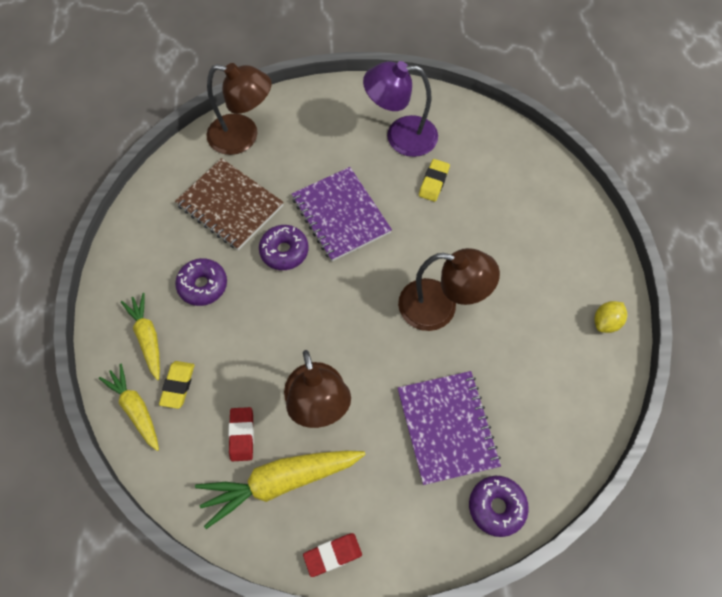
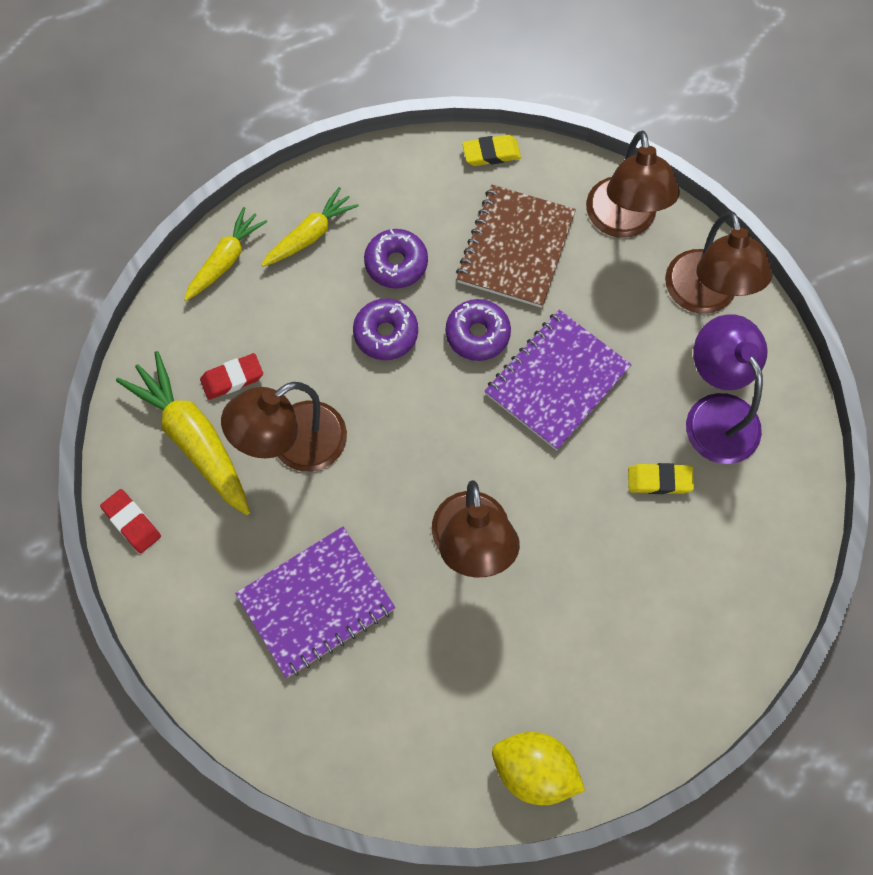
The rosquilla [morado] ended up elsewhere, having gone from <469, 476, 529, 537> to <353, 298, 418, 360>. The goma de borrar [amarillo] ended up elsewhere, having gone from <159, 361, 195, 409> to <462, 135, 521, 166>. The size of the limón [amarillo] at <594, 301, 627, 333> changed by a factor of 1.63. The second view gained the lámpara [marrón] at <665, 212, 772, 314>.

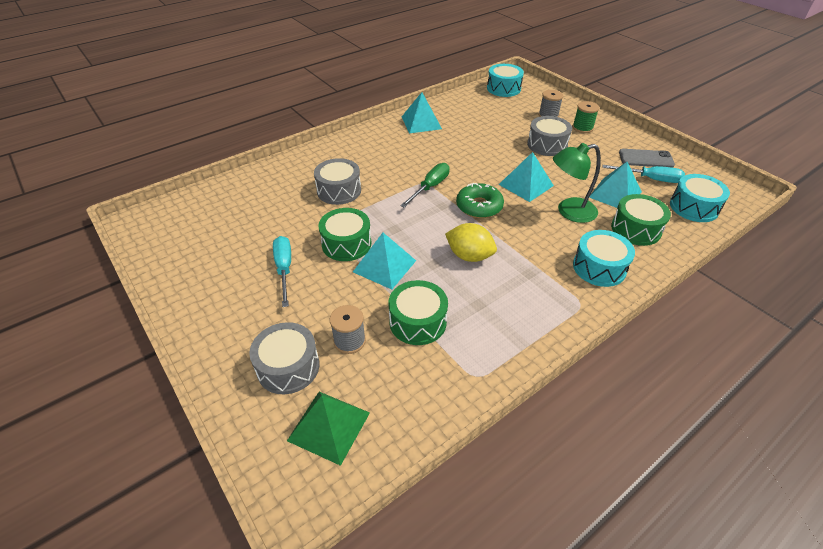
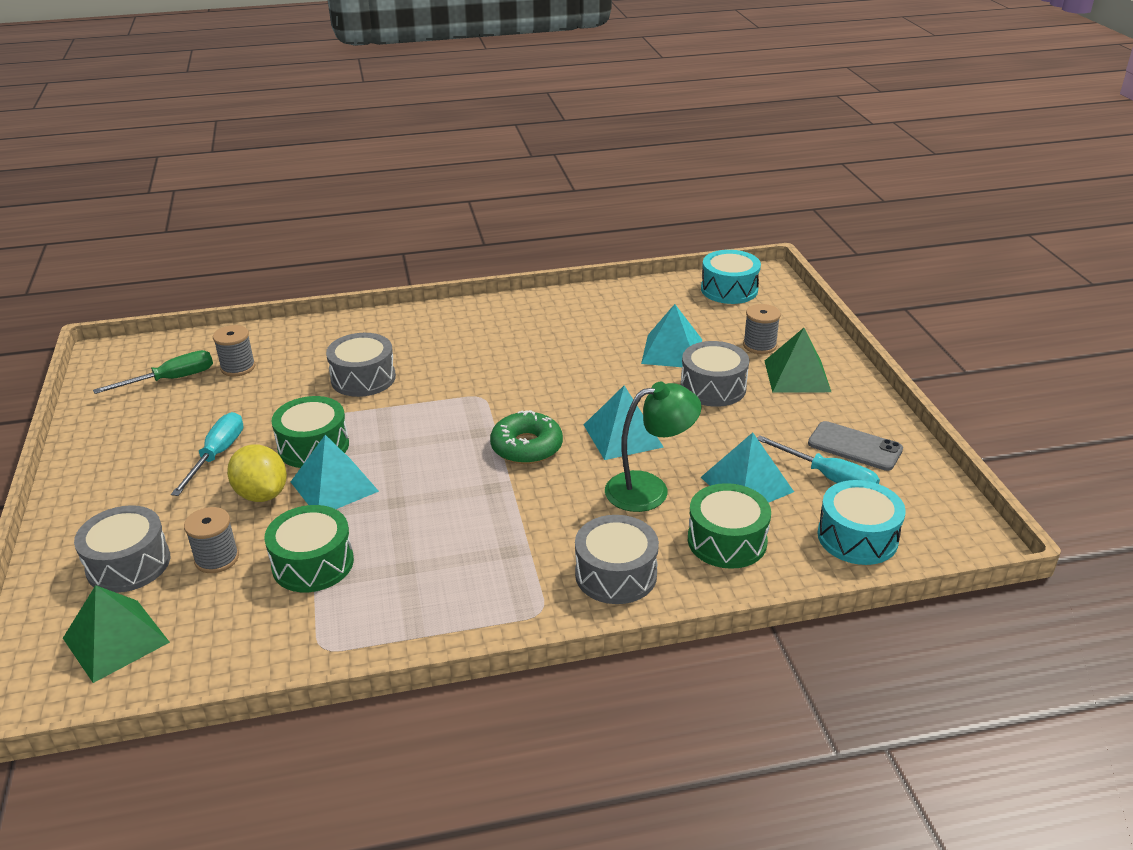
The destornillador [verde] ended up elsewhere, having gone from <400, 163, 450, 208> to <93, 350, 213, 394>. The second view gained the carrete [gris] at <213, 325, 255, 376>. The limón [amarillo] ended up elsewhere, having gone from <445, 223, 497, 262> to <227, 444, 287, 502>. What was the tambor [turquesa] at <573, 230, 635, 287> turned into the tambor [gris] at <575, 515, 659, 604>. The lámpara [verde] at <553, 143, 601, 223> ended up facing another way, 150 degrees clockwise from before. The pirámide [turquesa] ended up elsewhere, having gone from <402, 92, 442, 133> to <641, 304, 702, 367>. Where the carrete [verde] stood at <573, 101, 599, 133>, the pirámide [verde] came to stand at <765, 328, 831, 392>.

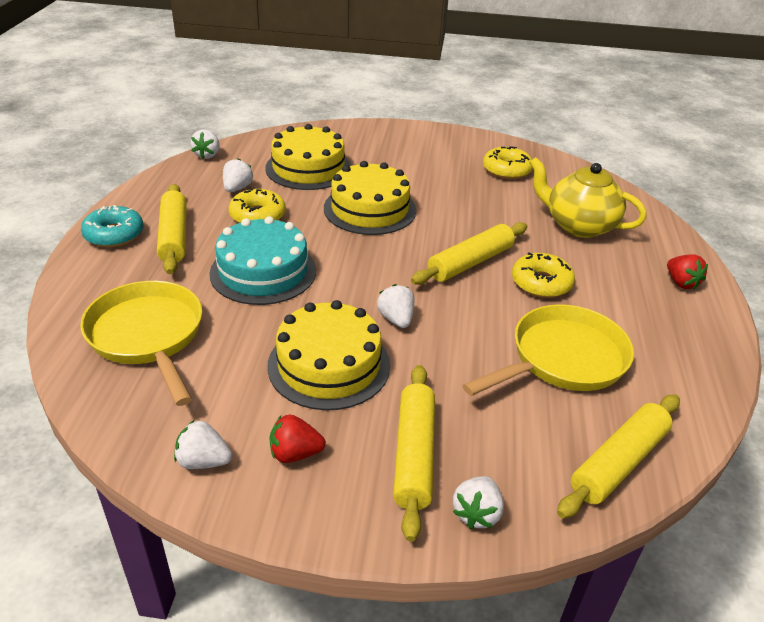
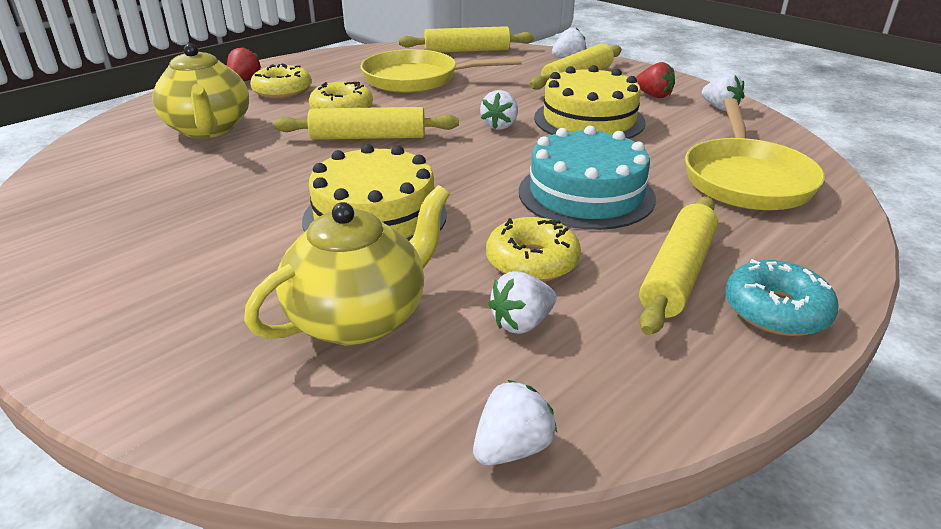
Where the tarta [amarillo] stood at <265, 124, 351, 190>, the tetera [amarillo] came to stand at <244, 185, 450, 346>. The rosquilla [amarillo] ended up elsewhere, having gone from <483, 147, 533, 179> to <250, 63, 312, 99>.

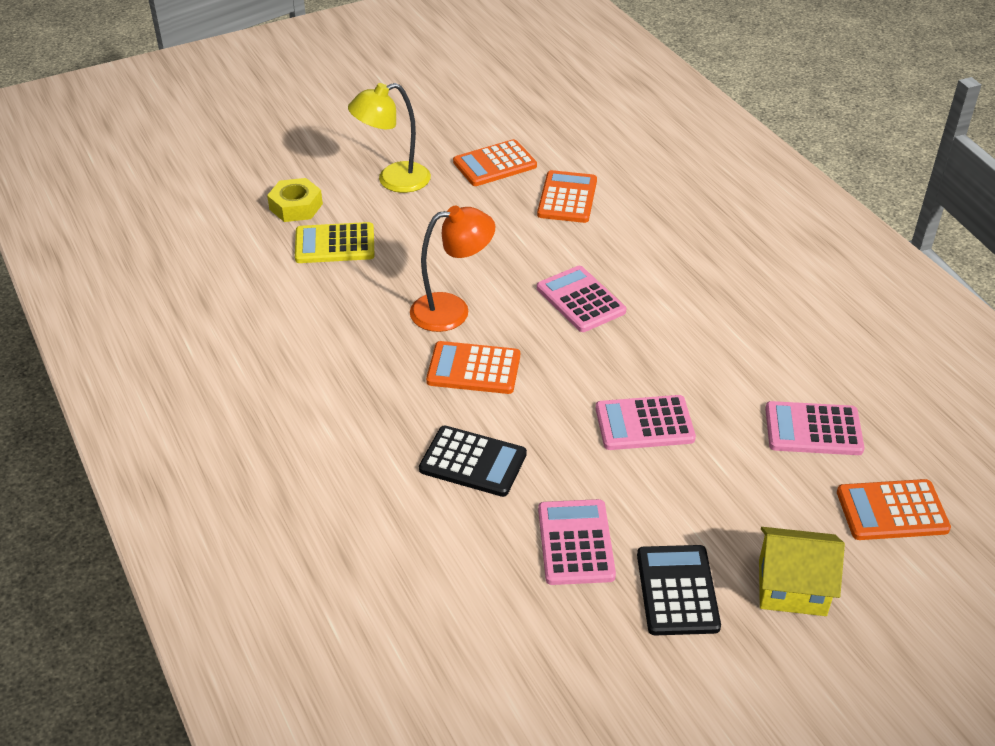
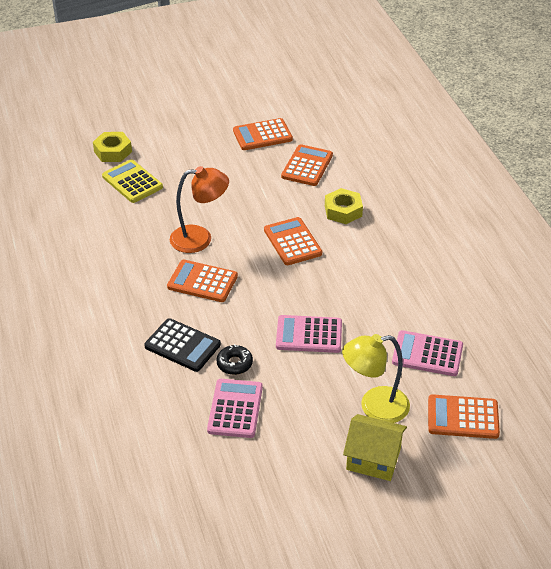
The calculadora [amarillo] at <295, 222, 375, 263> ended up facing another way, 45 degrees clockwise from before. The second view gained the rosquilla [negro] at <217, 344, 253, 375>. What was the calculadora [rosa] at <537, 266, 626, 332> turned into the calculadora [naranja] at <264, 217, 322, 265>. The second view gained the tuerca [amarillo] at <325, 188, 363, 224>. The lámpara [amarillo] ended up elsewhere, having gone from <348, 83, 431, 193> to <342, 334, 410, 423>. The second view lost the calculadora [negro] at <637, 545, 721, 636>.

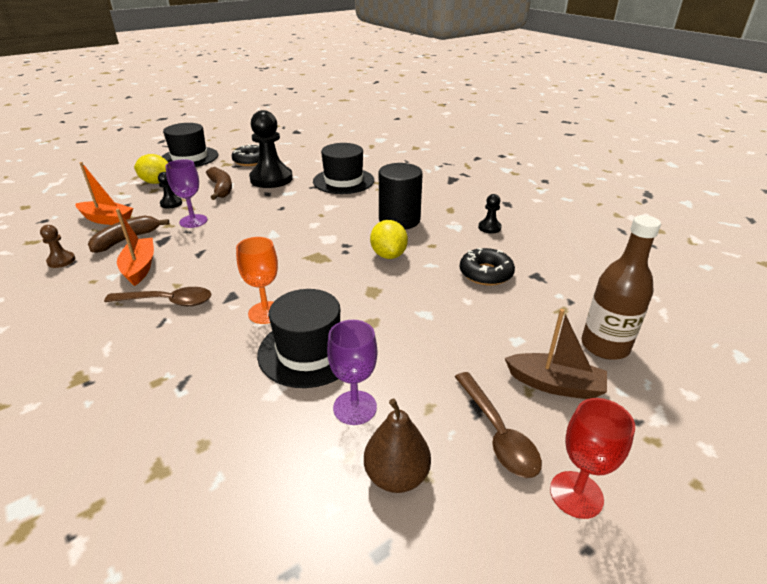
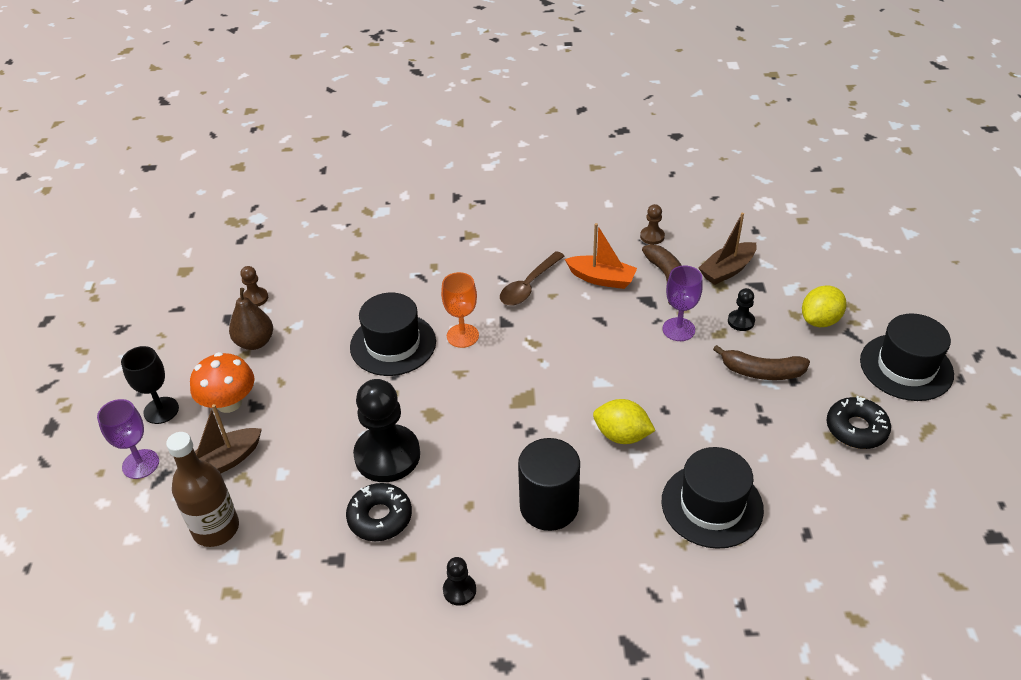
The copa [morado] ended up elsewhere, having gone from <327, 320, 377, 425> to <97, 399, 159, 479>. What was the copa [rojo] at <550, 398, 635, 519> turned into the copa [negro] at <121, 346, 179, 424>. Where the cuchara [marrón] stood at <455, 372, 542, 478>, the seta [naranja] came to stand at <190, 352, 255, 413>. The second view gained the peón [marrón] at <240, 266, 268, 306>. The peón [negro] ended up elsewhere, having gone from <249, 110, 293, 188> to <353, 379, 420, 482>. The limón [amarillo] ended up elsewhere, having gone from <370, 220, 408, 259> to <593, 399, 656, 444>. What was the barco [naranja] at <75, 162, 133, 225> turned into the barco [marrón] at <699, 213, 757, 285>.

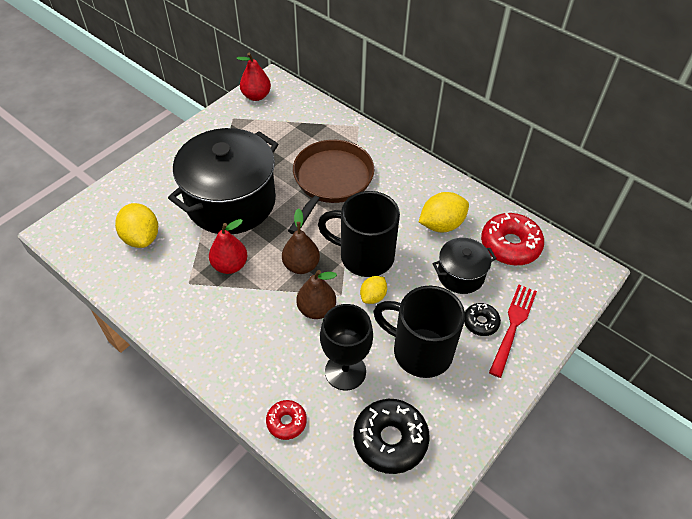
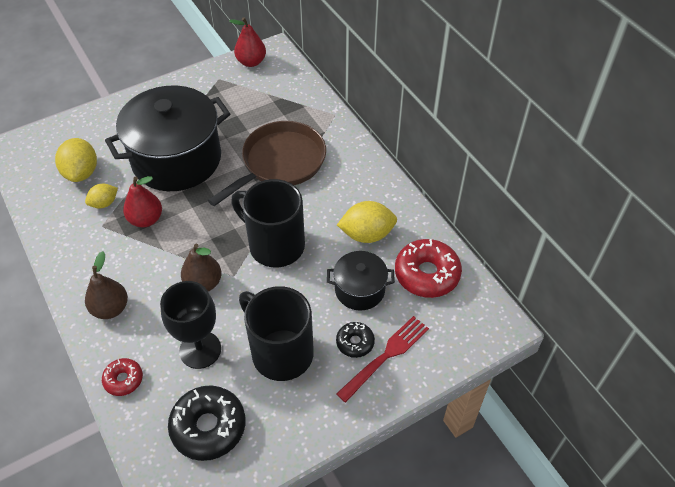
The limón [amarillo] ended up elsewhere, having gone from <360, 276, 387, 304> to <85, 184, 118, 208>. The pera [marrón] ended up elsewhere, having gone from <282, 208, 320, 274> to <85, 251, 128, 319>.

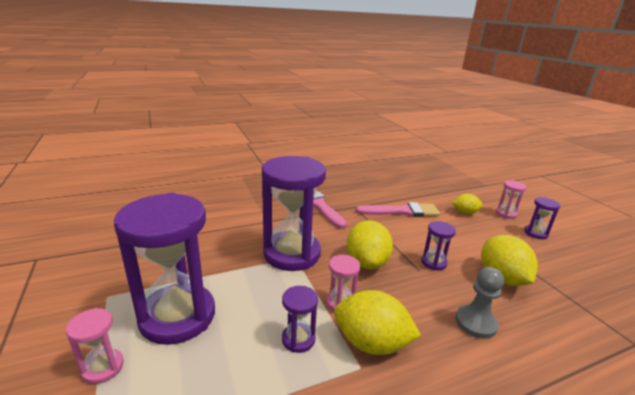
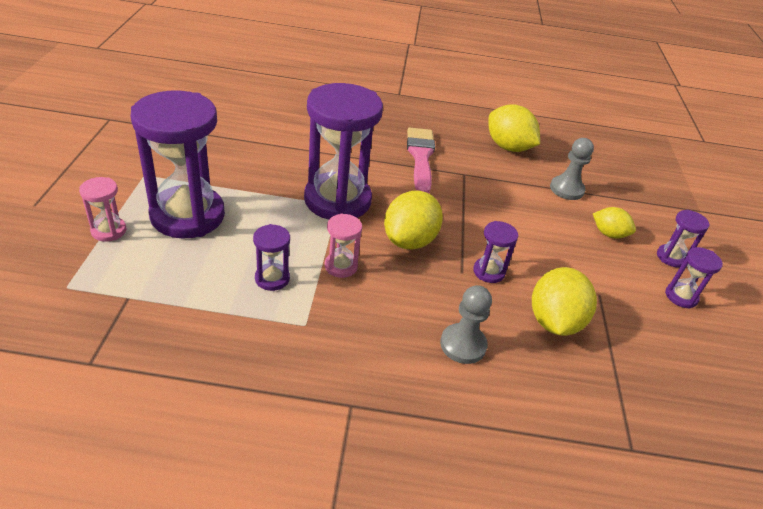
The limón [amarillo] ended up elsewhere, having gone from <334, 290, 421, 355> to <488, 104, 540, 152>. The second view gained the peón [gris] at <550, 138, 594, 200>. What was the reloj de arena [rosa] at <496, 180, 527, 219> turned into the reloj de arena [morado] at <657, 210, 710, 267>. The second view lost the pincel [rosa] at <356, 202, 440, 217>.

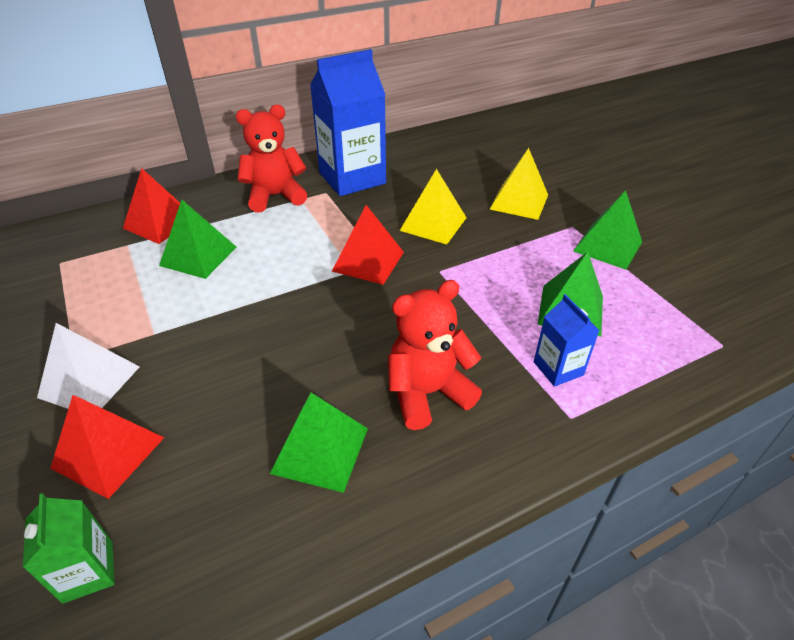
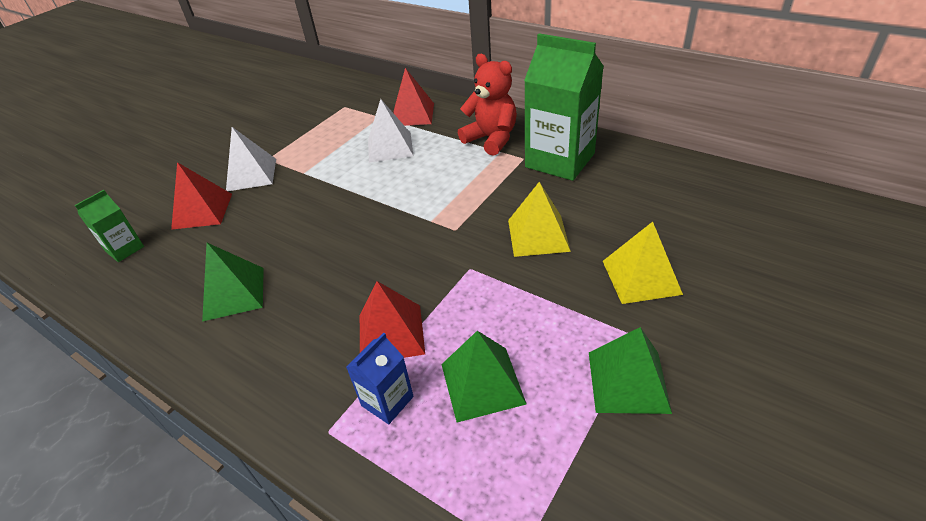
The pirámide [rojo] ended up elsewhere, having gone from <332, 205, 404, 285> to <360, 281, 425, 358>. What was the pirámide [verde] at <159, 200, 237, 279> turned into the pirámide [blanco] at <368, 99, 414, 163>. What was the cartón de leche [azul] at <310, 49, 386, 196> turned into the cartón de leche [verde] at <524, 33, 604, 181>. The second view lost the osito [rojo] at <388, 280, 482, 430>.

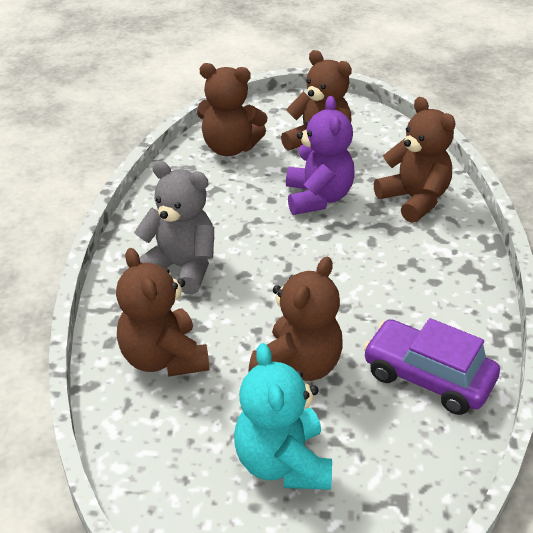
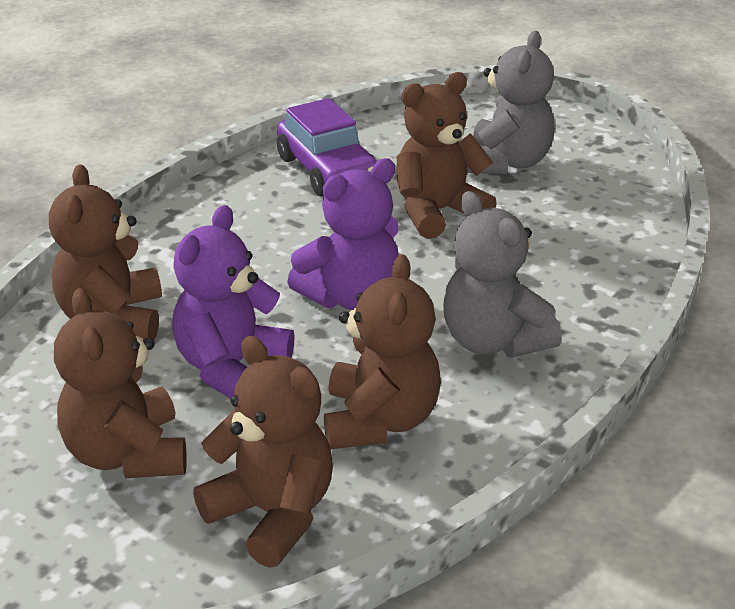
The second view gained the osito [morado] at <287, 158, 399, 310>. The osito [marrón] ended up elsewhere, having gone from <116, 248, 209, 377> to <324, 254, 441, 449>. What was the osito [turquesa] at <234, 343, 332, 490> turned into the osito [gris] at <467, 31, 555, 174>.

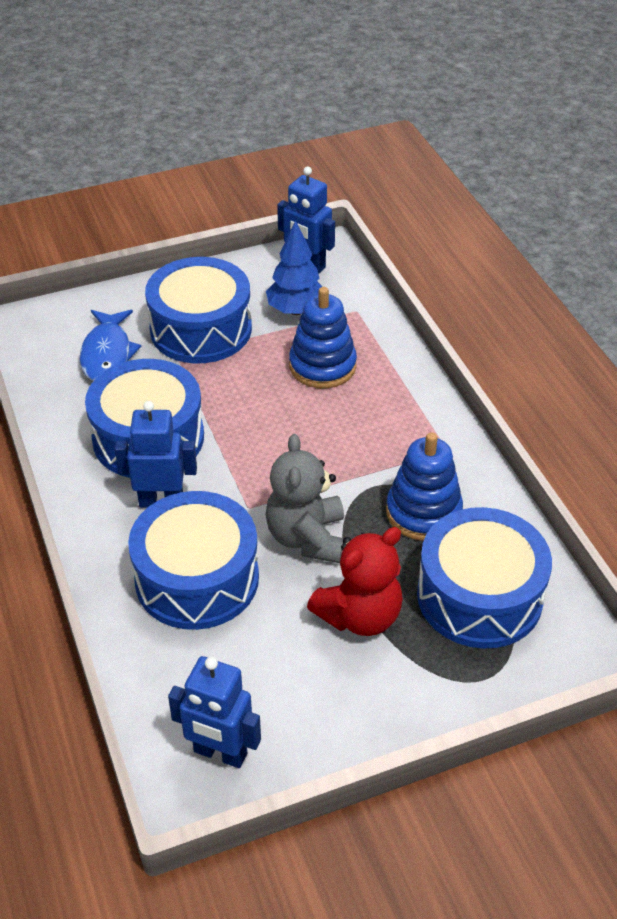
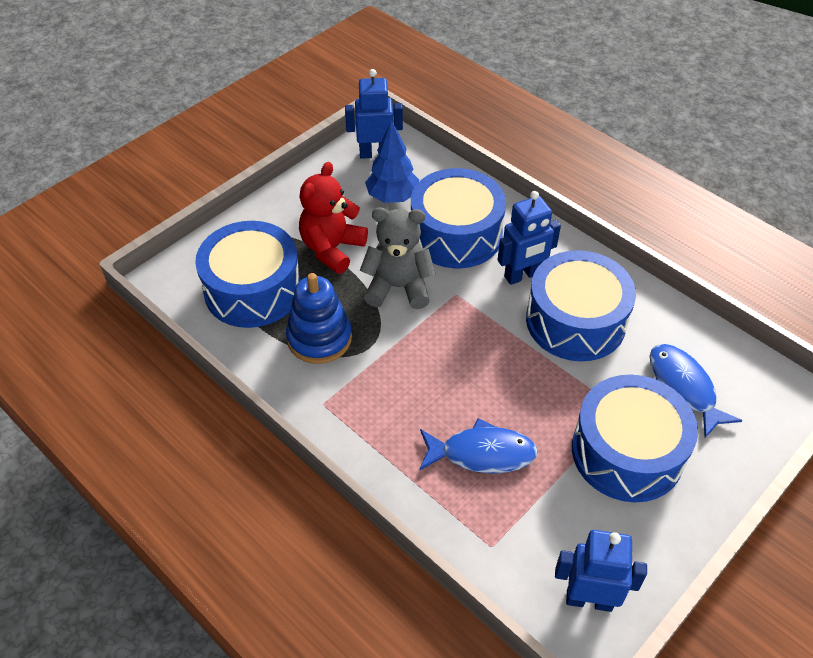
The osito [gris] at <266, 434, 344, 563> ended up facing another way, 60 degrees counterclockwise from before. The árbol [azul] ended up elsewhere, having gone from <266, 220, 322, 315> to <365, 120, 419, 203>. Where the juguete apilable [azul] stood at <289, 287, 357, 388>, the pez [azul] came to stand at <419, 418, 538, 474>.

